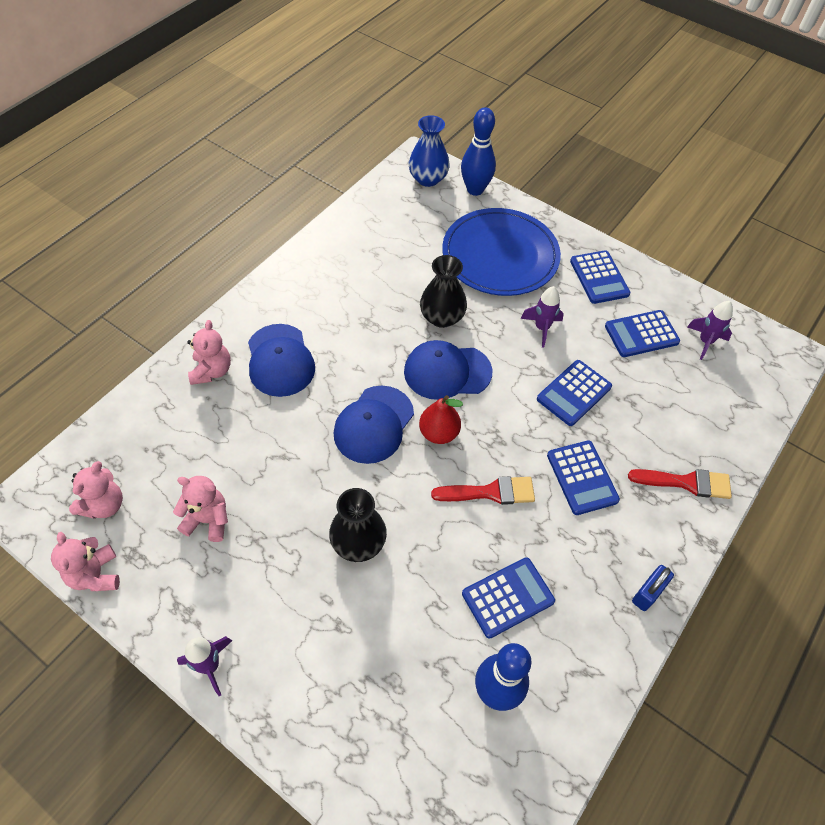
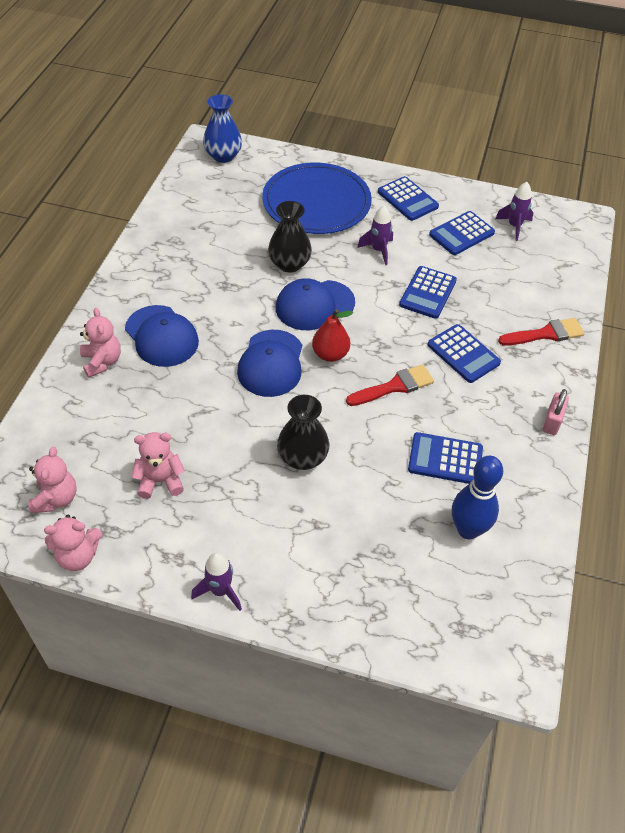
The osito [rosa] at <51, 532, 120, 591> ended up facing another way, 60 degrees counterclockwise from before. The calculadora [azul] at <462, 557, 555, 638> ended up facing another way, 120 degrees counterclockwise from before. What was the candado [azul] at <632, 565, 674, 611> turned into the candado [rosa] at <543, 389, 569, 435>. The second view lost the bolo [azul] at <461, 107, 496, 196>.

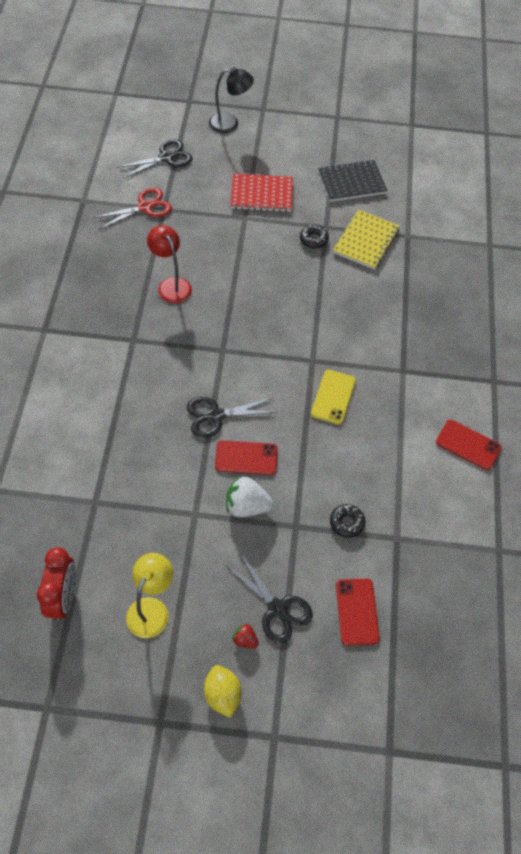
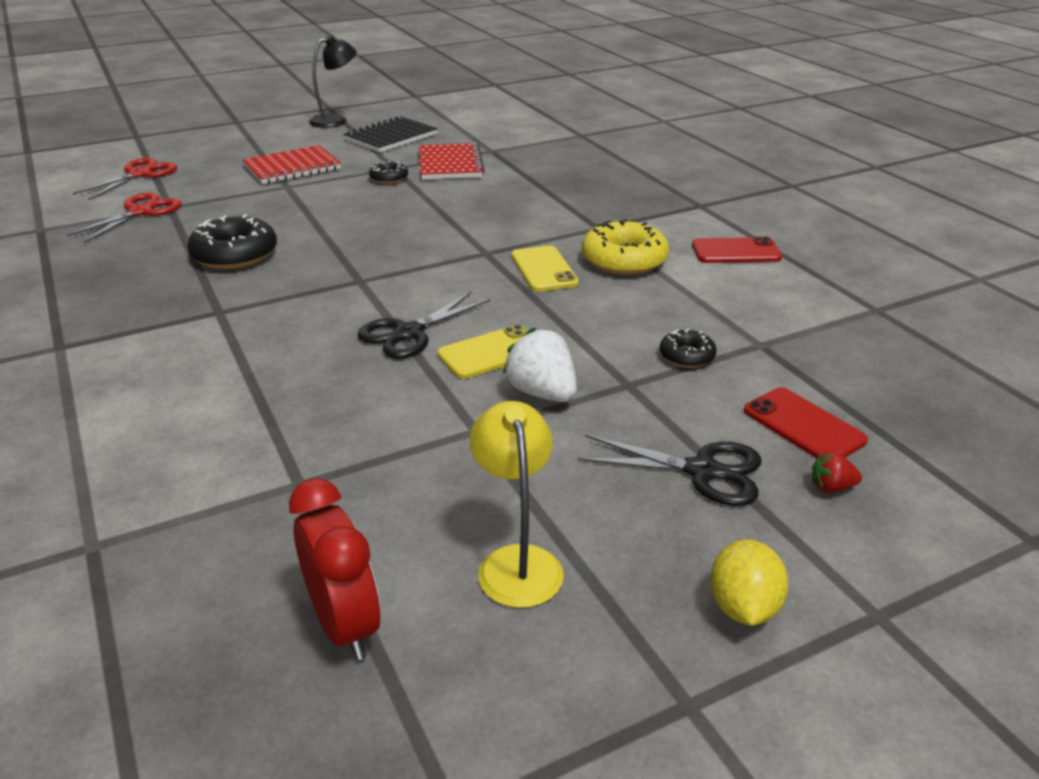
What was the tijeras [negro] at <117, 139, 192, 178> turned into the tijeras [rojo] at <73, 158, 177, 200>. Where the lámpara [rojo] stood at <147, 225, 192, 304>, the rosquilla [negro] came to stand at <187, 214, 277, 269>. The lámpara [negro] ended up elsewhere, having gone from <209, 67, 254, 133> to <309, 35, 357, 128>. What was the cuaderno [amarillo] at <333, 210, 400, 270> turned into the cuaderno [rojo] at <419, 143, 485, 180>. What was the móvil [rojo] at <215, 440, 278, 475> turned into the móvil [amarillo] at <437, 324, 528, 379>. The fresa [blanco] at <226, 476, 274, 517> ended up facing another way, 75 degrees clockwise from before. The second view gained the rosquilla [amarillo] at <582, 219, 669, 275>. The limón [amarillo] at <204, 665, 241, 718> ended up facing another way, 60 degrees clockwise from before. The fresa [rojo] ended up elsewhere, having gone from <232, 623, 259, 648> to <812, 451, 862, 493>.

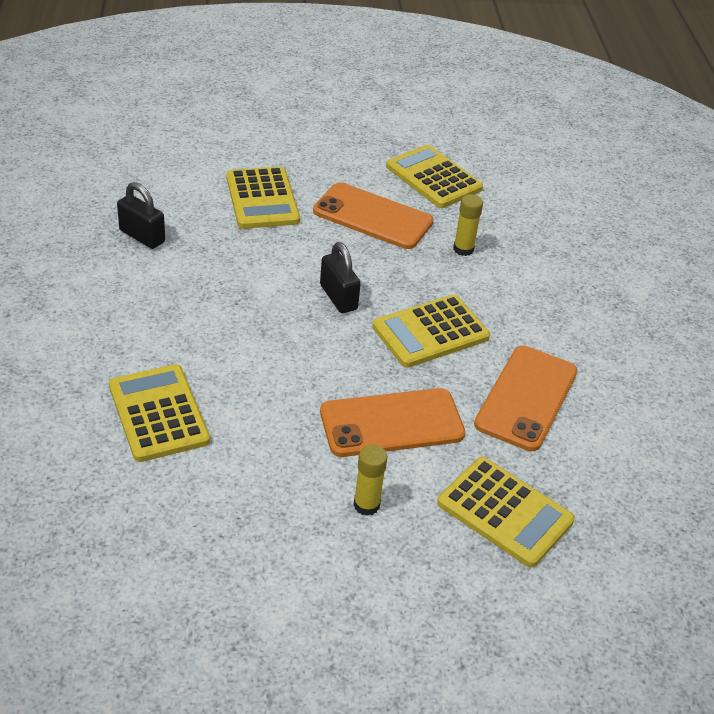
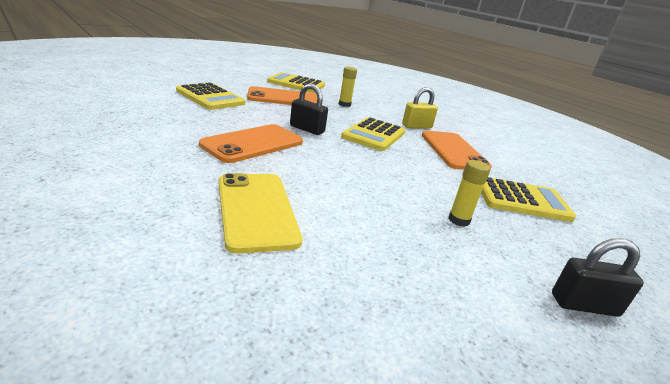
The móvil [naranja] ended up elsewhere, having gone from <320, 388, 465, 457> to <199, 124, 303, 163>. Where the calculadora [amarillo] stood at <109, 364, 210, 462>, the móvil [amarillo] came to stand at <219, 173, 303, 254>. The second view gained the candado [amarillo] at <402, 87, 438, 128>. The candado [negro] ended up elsewhere, having gone from <117, 182, 165, 249> to <552, 238, 644, 317>.

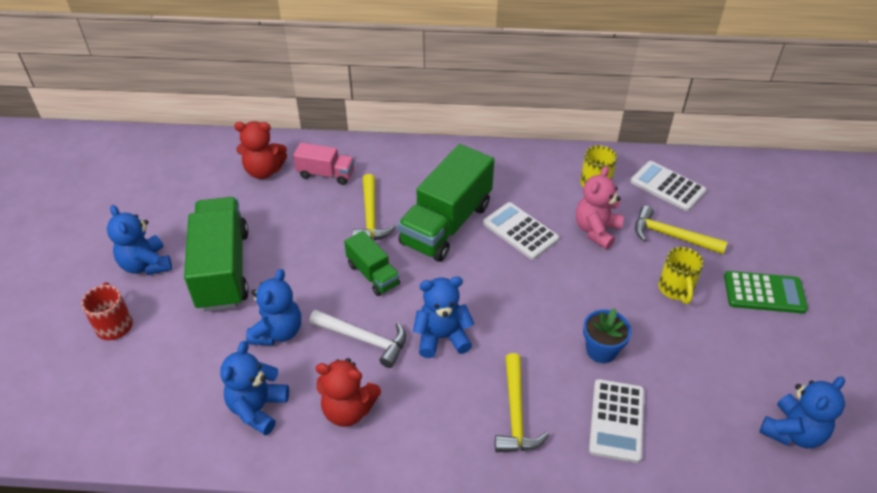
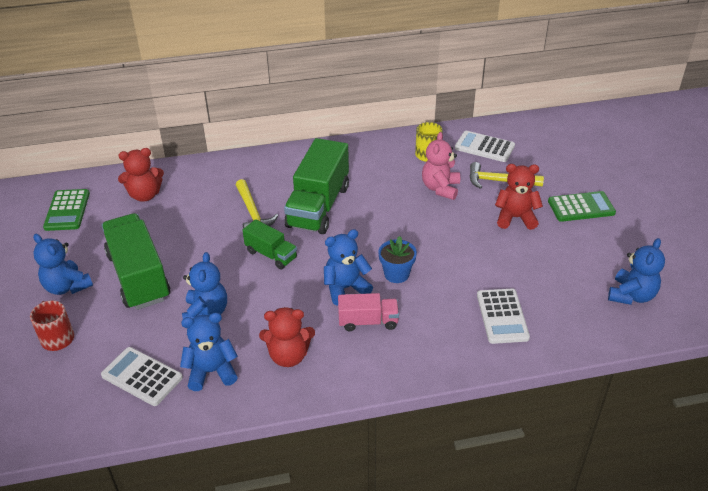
The second view gained the calculadora [verde] at <43, 189, 90, 231>. The calculadora [blanco] ended up elsewhere, having gone from <483, 202, 559, 260> to <101, 347, 183, 406>. The osito [azul] at <220, 341, 289, 436> ended up facing another way, 75 degrees clockwise from before. The camión [rosa] ended up elsewhere, having gone from <293, 143, 354, 185> to <338, 293, 399, 331>. The maceta [azul] ended up elsewhere, having gone from <583, 308, 631, 363> to <378, 236, 417, 283>. Where the taza [amarillo] stood at <658, 247, 704, 304>, the osito [rojo] came to stand at <495, 164, 543, 230>. The second view lost the martillo [blanco] at <309, 310, 406, 368>. The second view lost the martillo [amarillo] at <495, 353, 549, 452>.

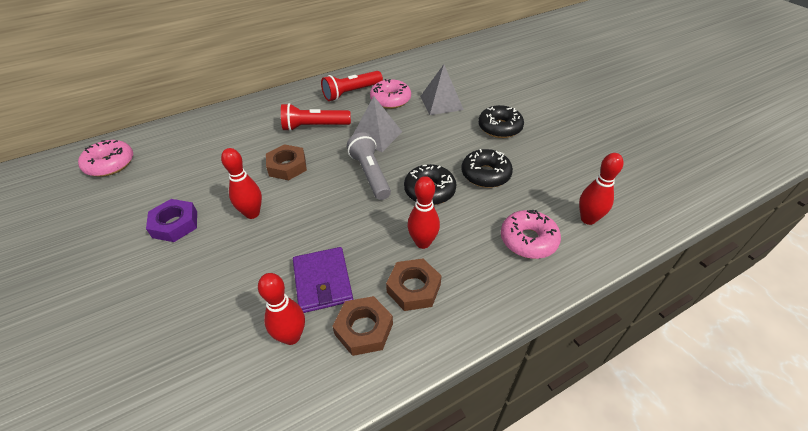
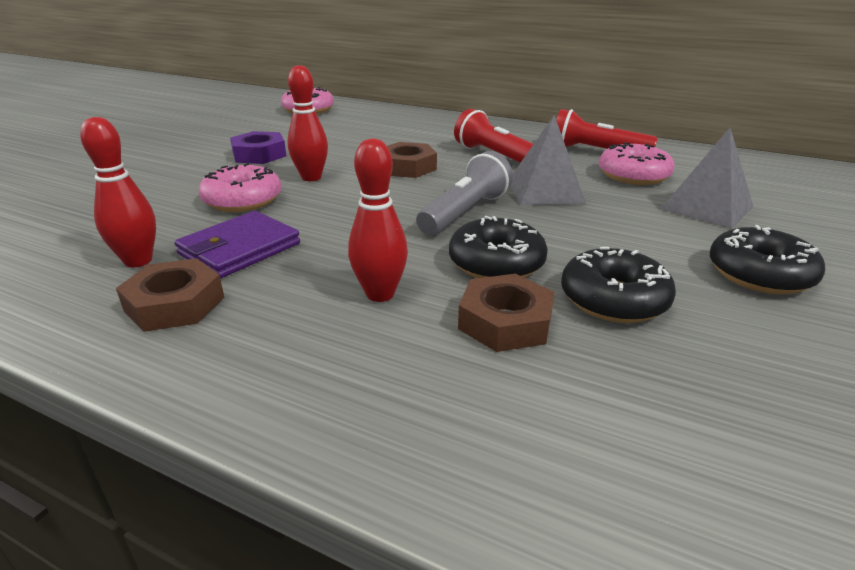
The rosquilla [rosa] ended up elsewhere, having gone from <501, 210, 561, 259> to <199, 163, 282, 212>. The tuerca [marrón] ended up elsewhere, having gone from <386, 258, 442, 311> to <458, 274, 555, 352>. The second view lost the bolo [rojo] at <579, 153, 624, 225>.

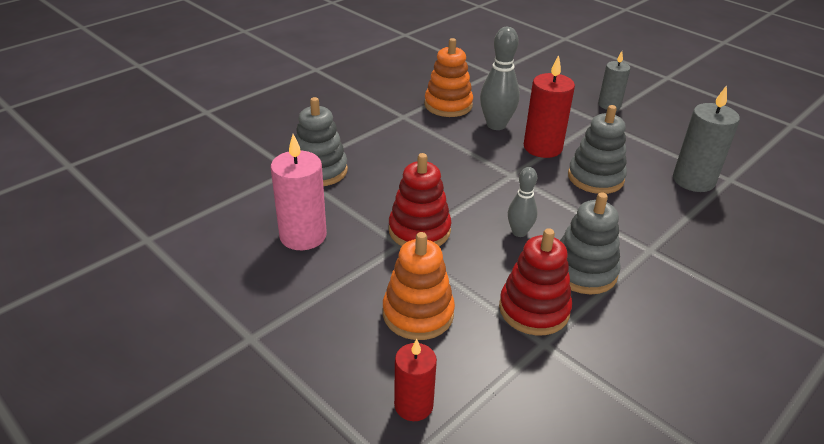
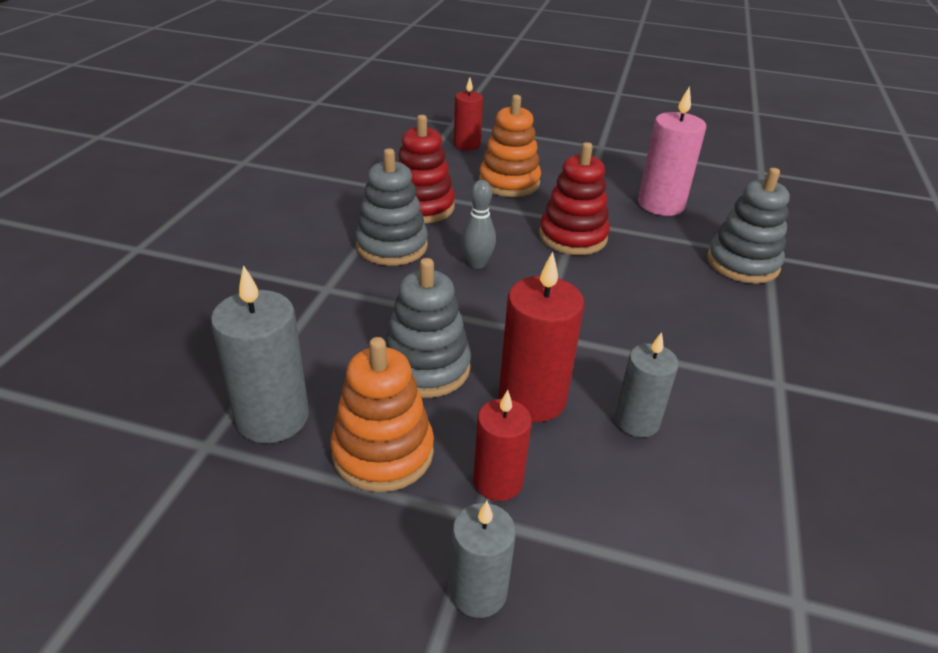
The juguete apilable [naranja] ended up elsewhere, having gone from <424, 38, 473, 117> to <331, 337, 434, 492>. The second view gained the vela [rojo] at <473, 390, 532, 501>. Where the bolo [gris] stood at <480, 27, 520, 130>, the vela [gris] came to stand at <615, 332, 679, 437>.

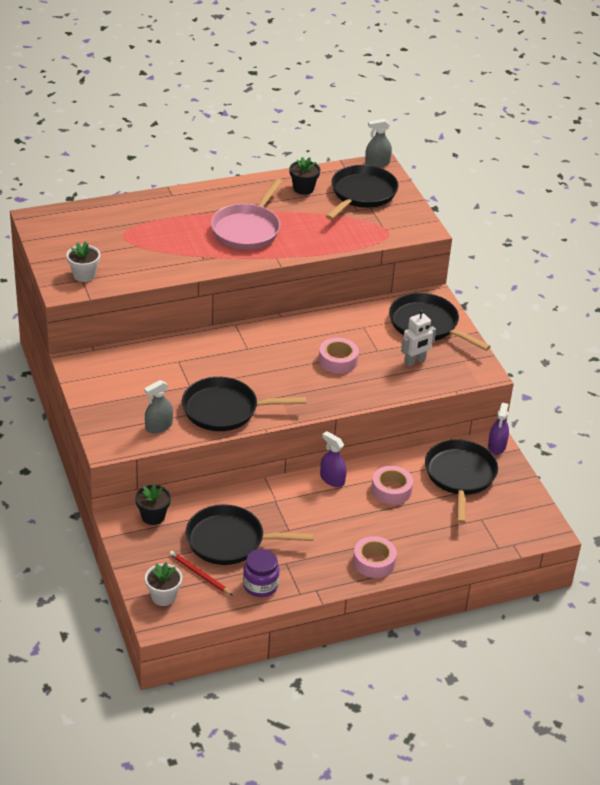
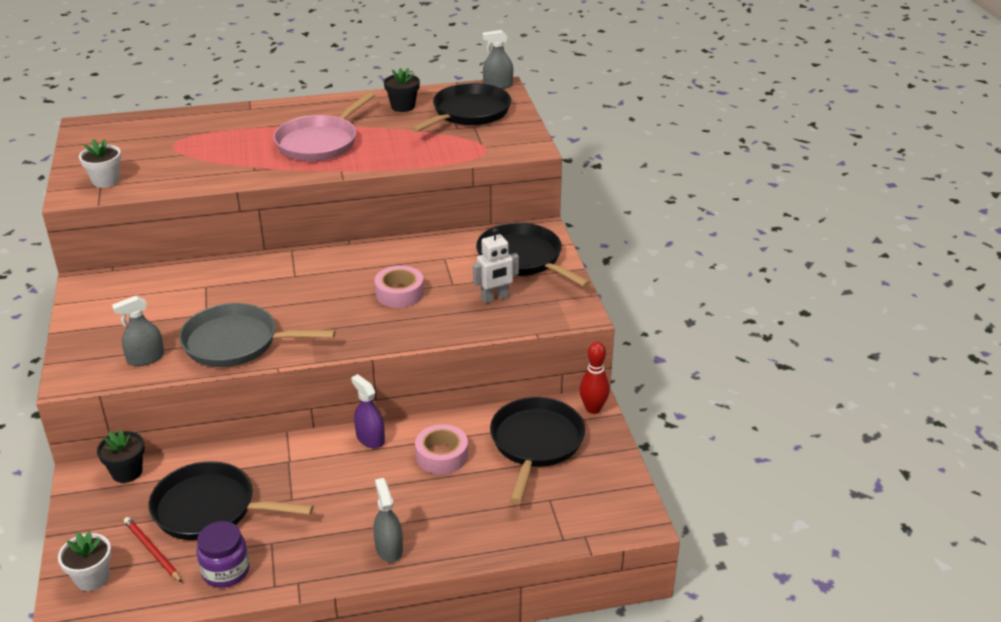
What was the sartén [negro] at <182, 377, 306, 431> turned into the sartén [gris] at <179, 303, 336, 367>. Where the cinta adhesiva [rosa] stood at <353, 536, 397, 578>, the pulverizador [gris] came to stand at <373, 478, 403, 562>. Where the pulverizador [morado] stood at <488, 403, 509, 455>, the bolo [rojo] came to stand at <579, 342, 610, 414>.

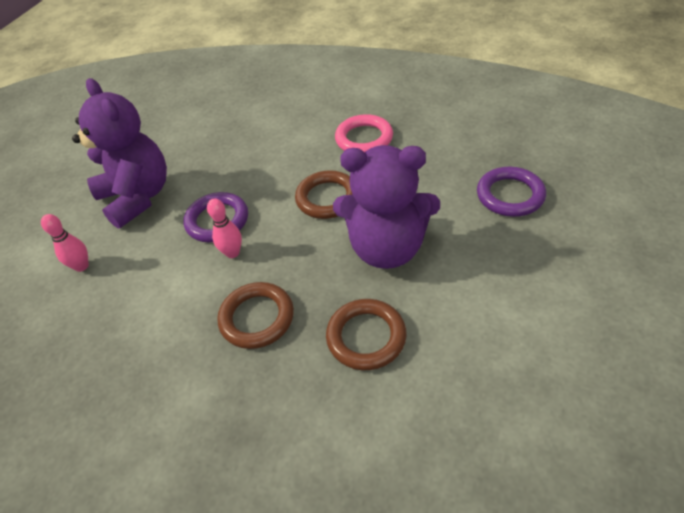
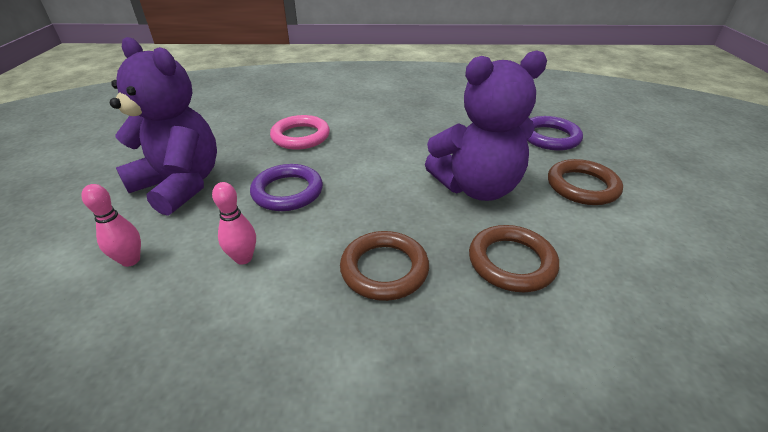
The bolo [rosa] ended up elsewhere, having gone from <207, 199, 242, 258> to <212, 182, 256, 265>. The anillo [rosa] ended up elsewhere, having gone from <335, 114, 393, 152> to <270, 115, 330, 150>. The anillo [marrón] ended up elsewhere, having gone from <295, 170, 353, 219> to <548, 159, 623, 205>.

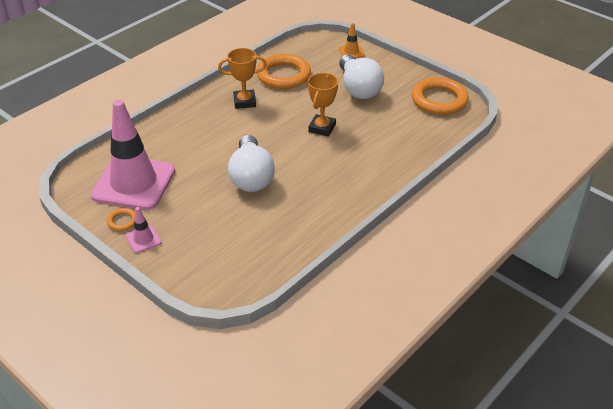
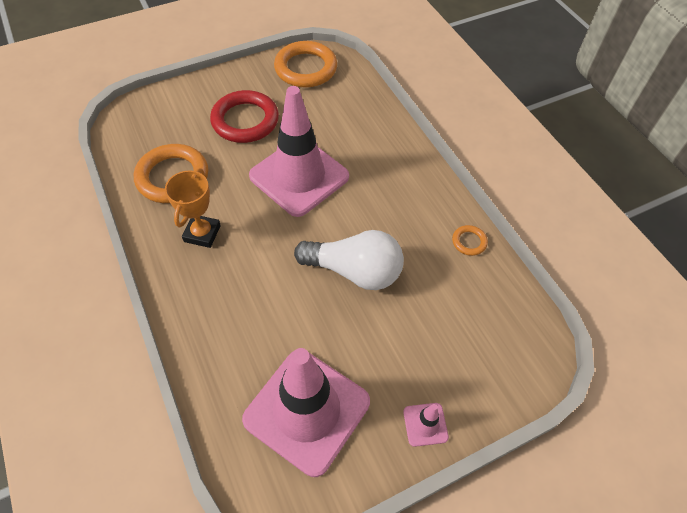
Where the bombilla [blanco] stood at <339, 55, 384, 99>, the anillo [rojo] came to stand at <210, 90, 279, 143>. Where the trofeo [naranja] stood at <308, 73, 338, 137>, the cono de tráfico [rosa] came to stand at <249, 86, 349, 217>. The anillo [naranja] ended up elsewhere, having gone from <107, 208, 135, 231> to <452, 225, 488, 256>. The second view lost the cono de tráfico [naranja] at <339, 23, 365, 58>.

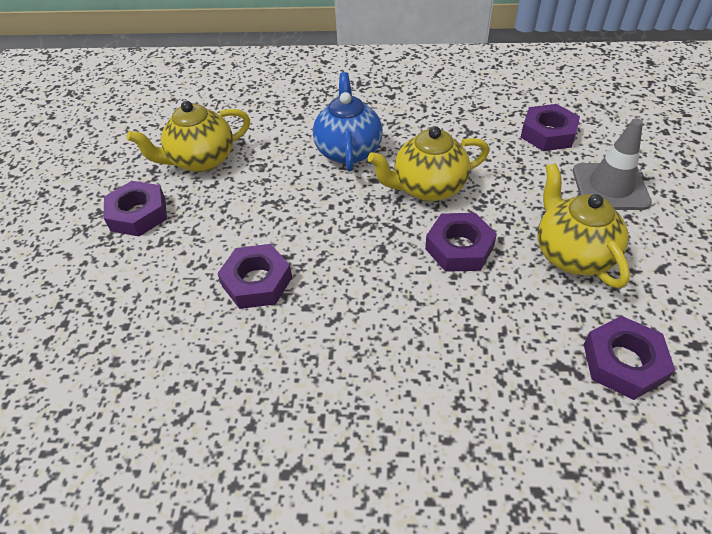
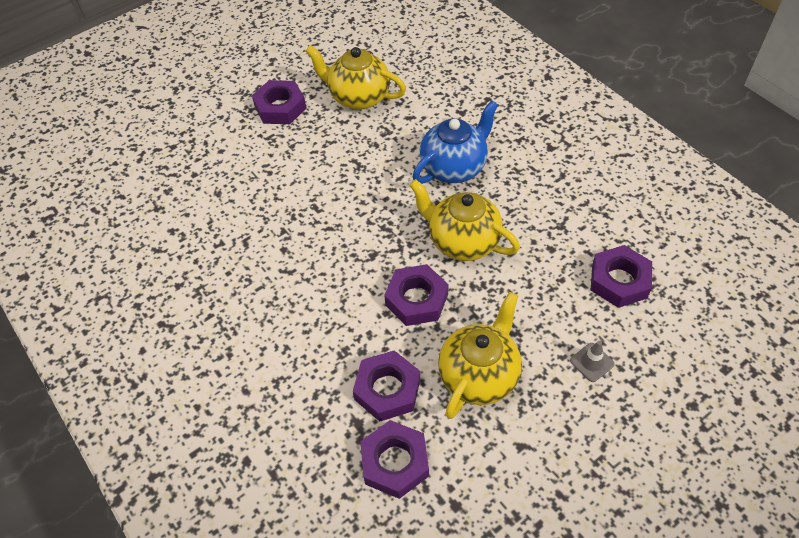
The tuerca [morado] ended up elsewhere, having gone from <217, 244, 292, 309> to <353, 350, 420, 421>. The size of the cono de tráfico [gris] at <573, 118, 652, 210> changed by a factor of 0.48.

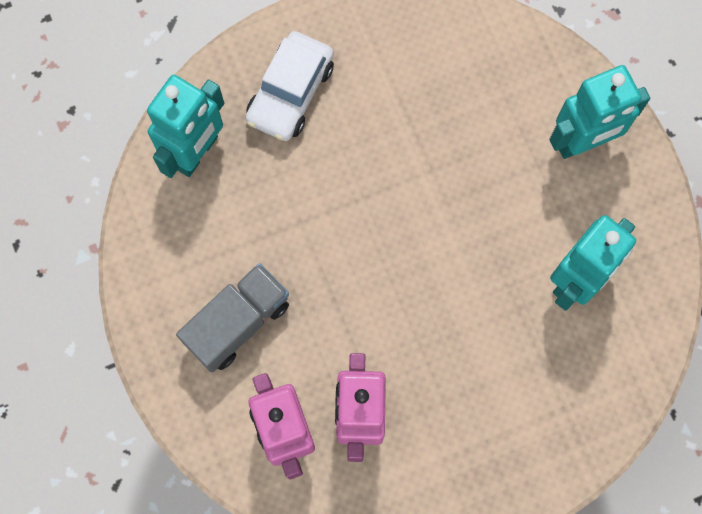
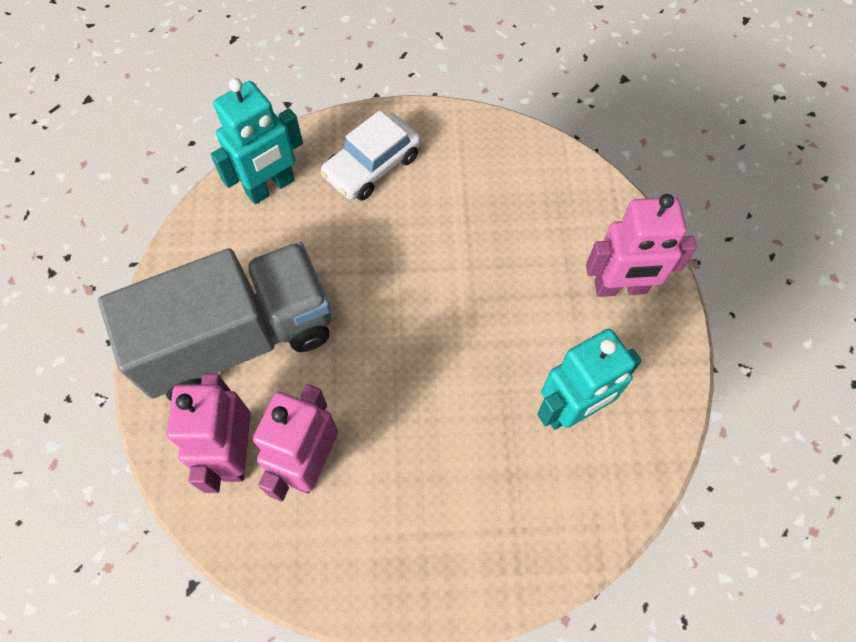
The size of the camión [gris] at <176, 263, 289, 373> changed by a factor of 1.77. What was the robot [turquesa] at <549, 65, 650, 159> turned into the robot [rosa] at <586, 194, 697, 297>.

